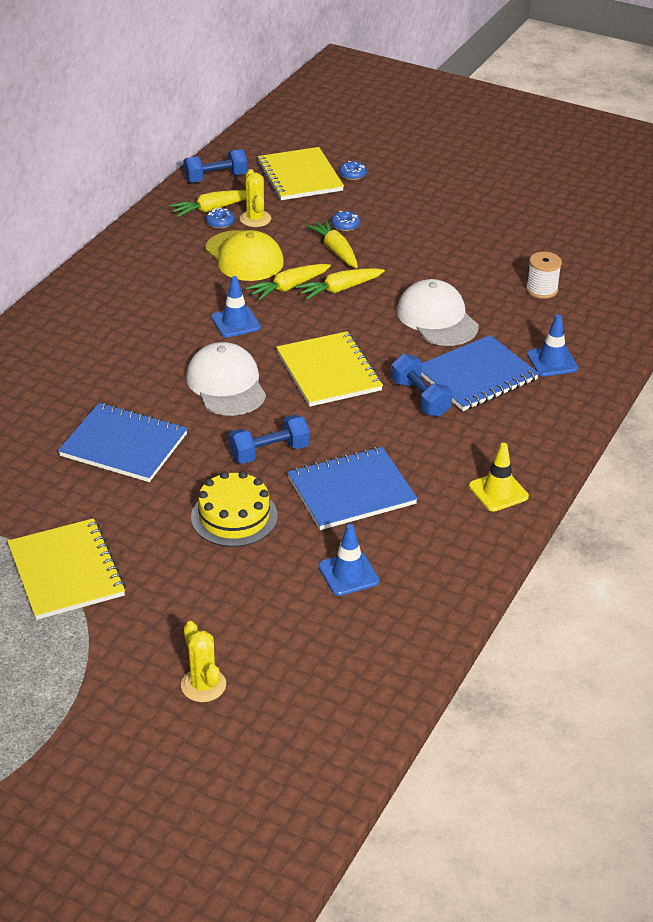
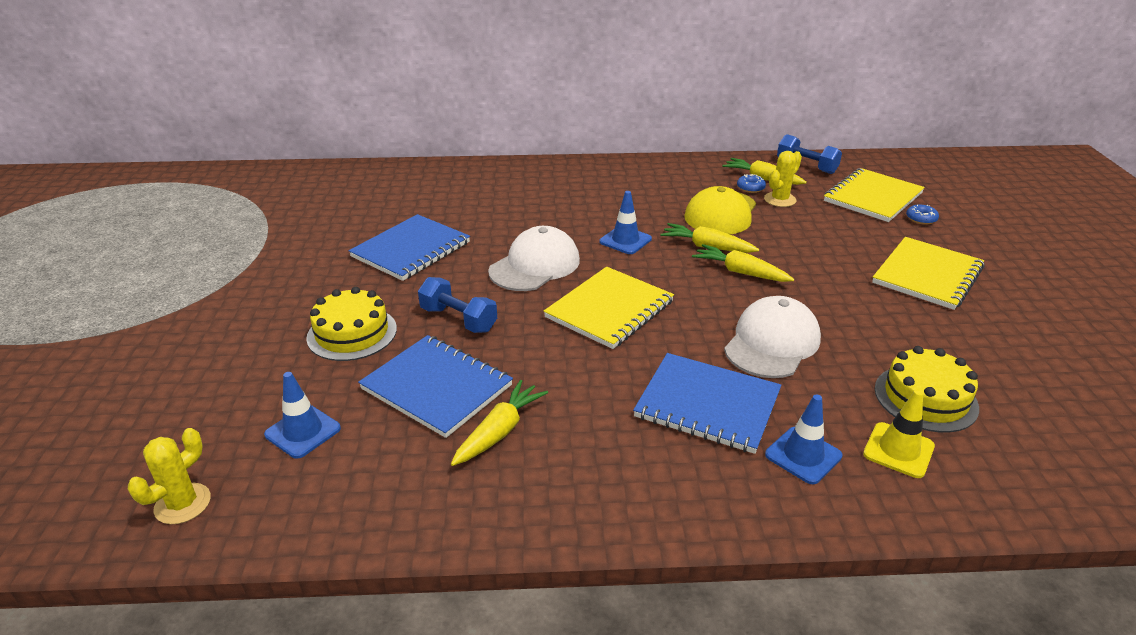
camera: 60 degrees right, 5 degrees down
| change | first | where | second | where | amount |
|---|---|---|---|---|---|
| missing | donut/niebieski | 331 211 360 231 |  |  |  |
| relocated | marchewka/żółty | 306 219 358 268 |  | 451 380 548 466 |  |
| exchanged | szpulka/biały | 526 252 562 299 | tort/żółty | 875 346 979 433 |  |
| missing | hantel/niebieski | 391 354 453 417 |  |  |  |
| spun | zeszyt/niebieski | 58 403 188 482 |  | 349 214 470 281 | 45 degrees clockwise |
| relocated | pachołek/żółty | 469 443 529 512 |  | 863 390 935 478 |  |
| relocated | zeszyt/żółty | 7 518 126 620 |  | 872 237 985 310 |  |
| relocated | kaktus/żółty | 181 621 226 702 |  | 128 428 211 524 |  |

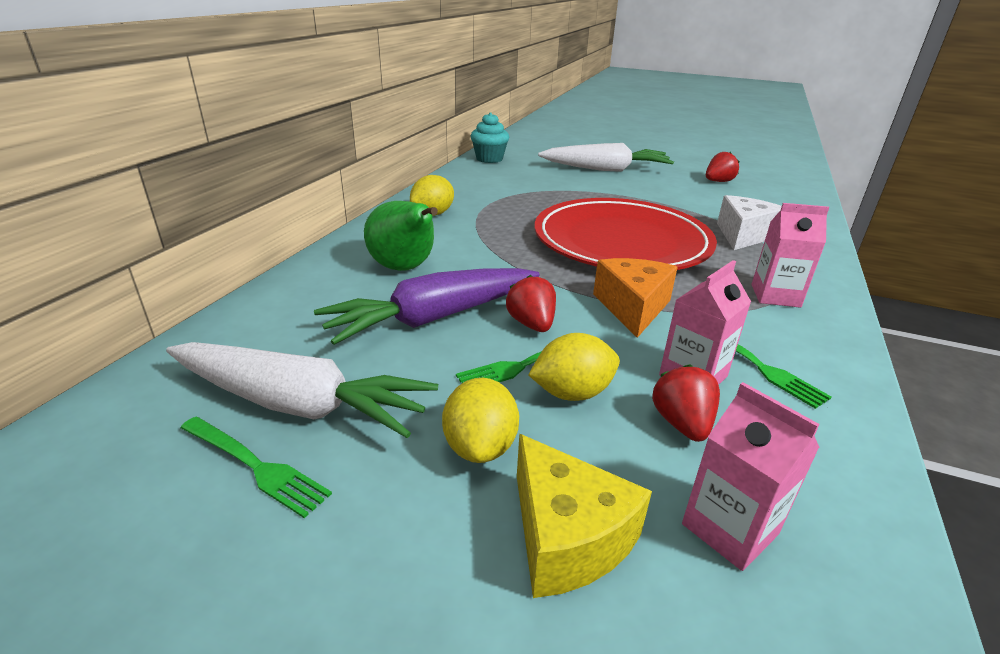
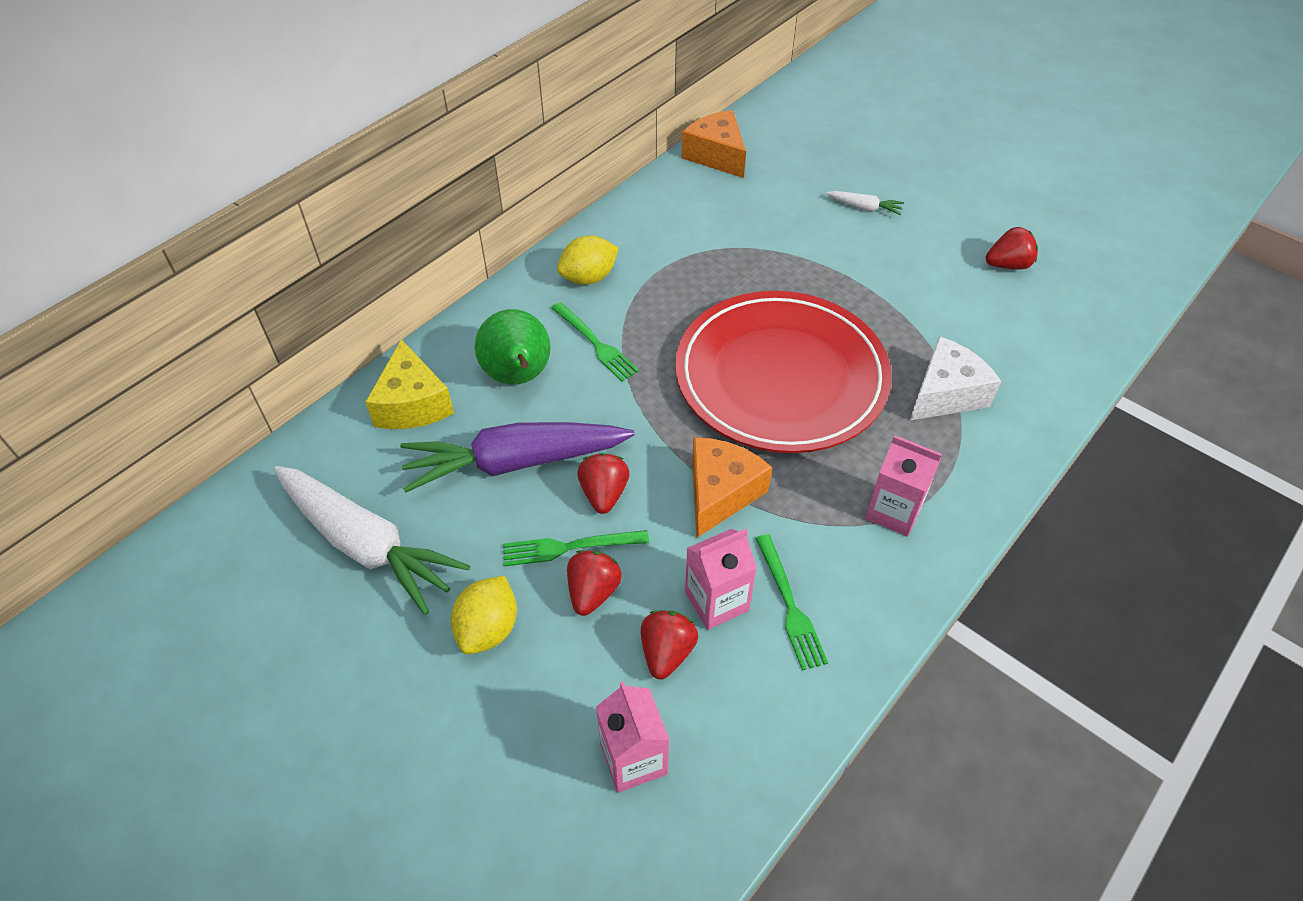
camera: 20 degrees right, 20 degrees up
| change | first | where | second | where | amount |
|---|---|---|---|---|---|
| exchanged | muffinka/turkusowy | 471 112 509 163 | ser/pomarańczowy | 682 110 746 178 |  |
| size | marchewka/biały | 538 143 674 172 |  | 826 191 904 215 | x0.42 |
| exchanged | cytryna/żółty | 528 333 620 401 | truskawka/czerwony | 567 550 622 616 |  |
| relocated | widelec/zielony | 180 417 332 518 |  | 552 302 639 381 |  |
| relocated | ser/żółty | 517 434 652 598 |  | 365 339 454 429 |  |

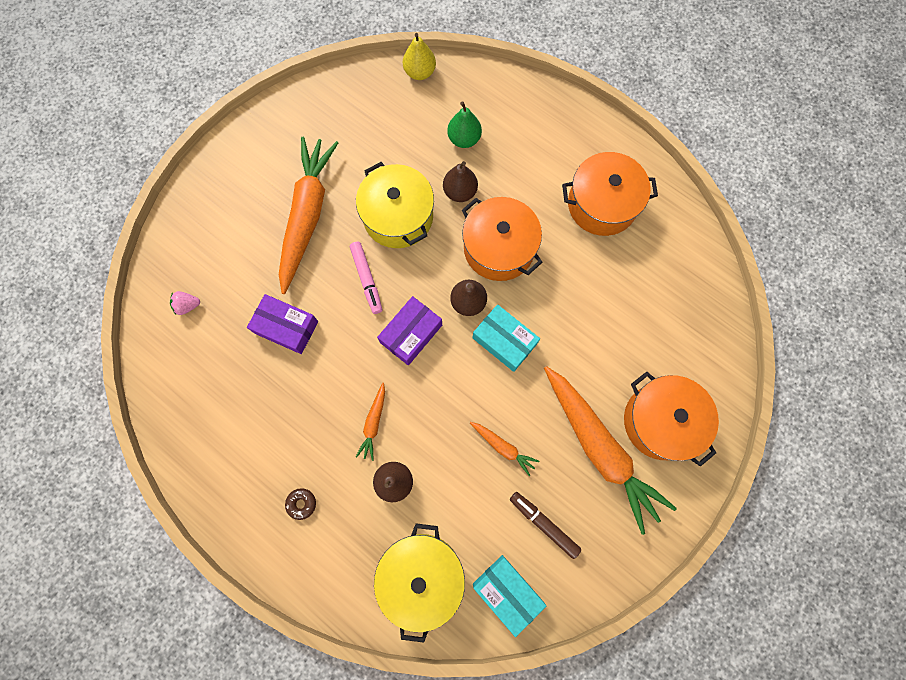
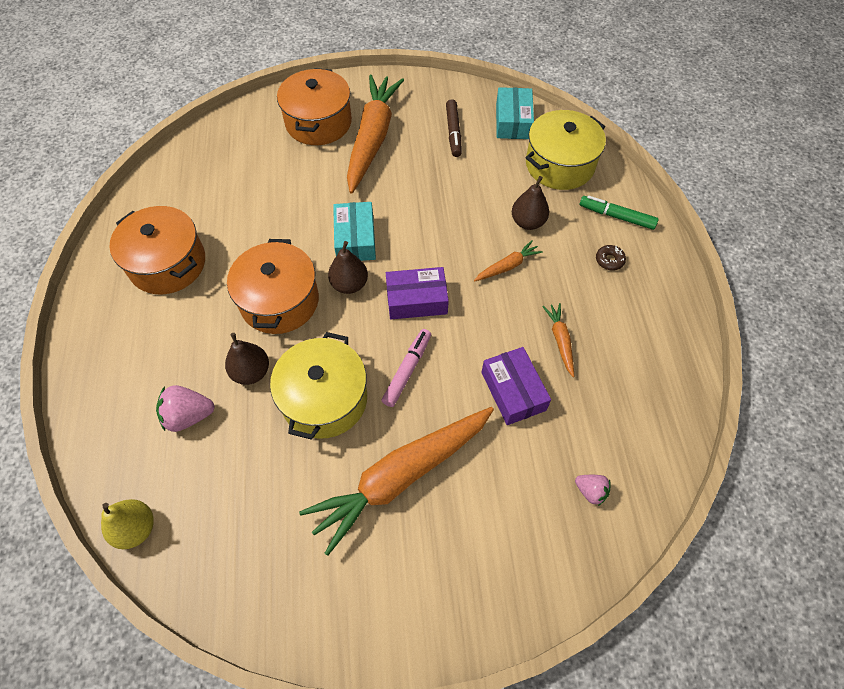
camera: 135 degrees left, 15 degrees down
| change | first | where | second | where | amount |
|---|---|---|---|---|---|
| exchanged | gruszka/zielony | 447 101 482 148 | truskawka/różowy | 156 385 215 432 |  |
| relocated | marchewka/pomarańczowy | 470 422 539 476 |  | 542 303 574 377 |  |
| appeared |  |  | flamaster/zielony | 580 196 659 230 |  |

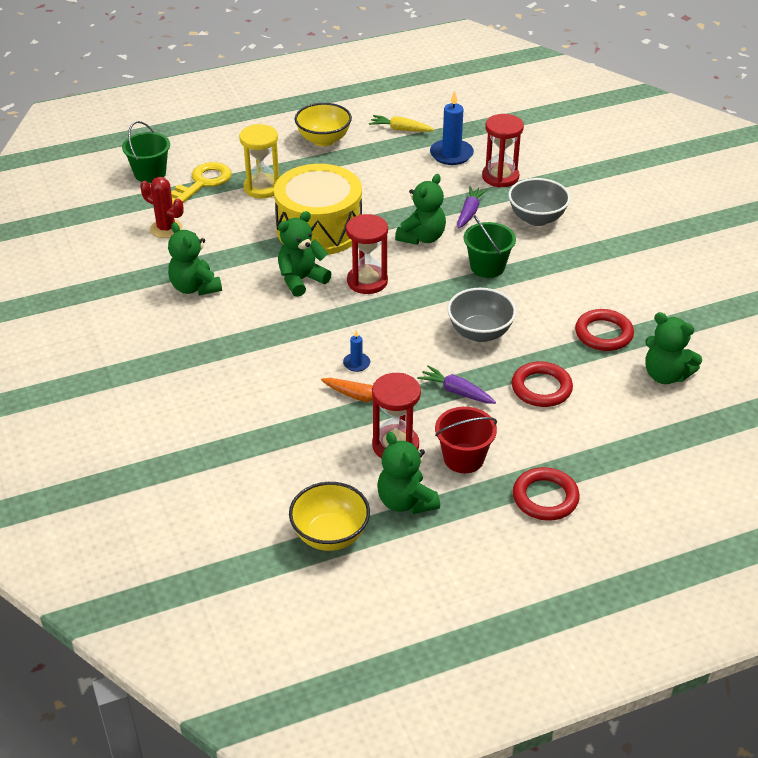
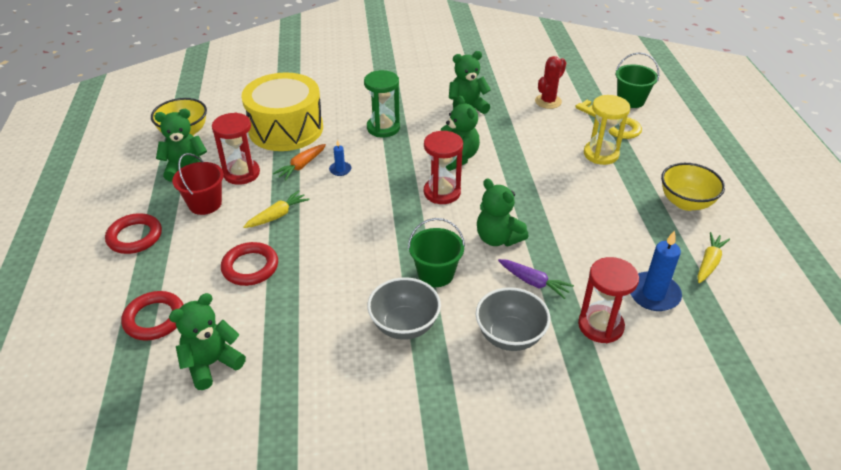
camera: 105 degrees right, 0 degrees up
| change | first | where | second | where | amount |
|---|---|---|---|---|---|
| relocated | bęben/żółty | 274 164 362 255 |  | 241 72 323 151 |  |
| relocated | miska/szary | 447 288 516 342 |  | 367 277 441 340 |  |
| relocated | pierścień/czerwony | 575 309 634 351 |  | 121 291 184 340 |  |
| colour | marchewka/fioletowy | 417 365 496 404 | marchewka/żółty | 243 190 310 228 |  |
| appeared |  |  | klepsydra/zielony | 364 70 400 137 |  |

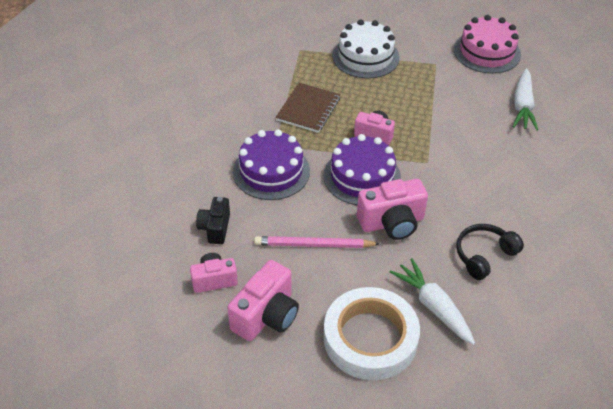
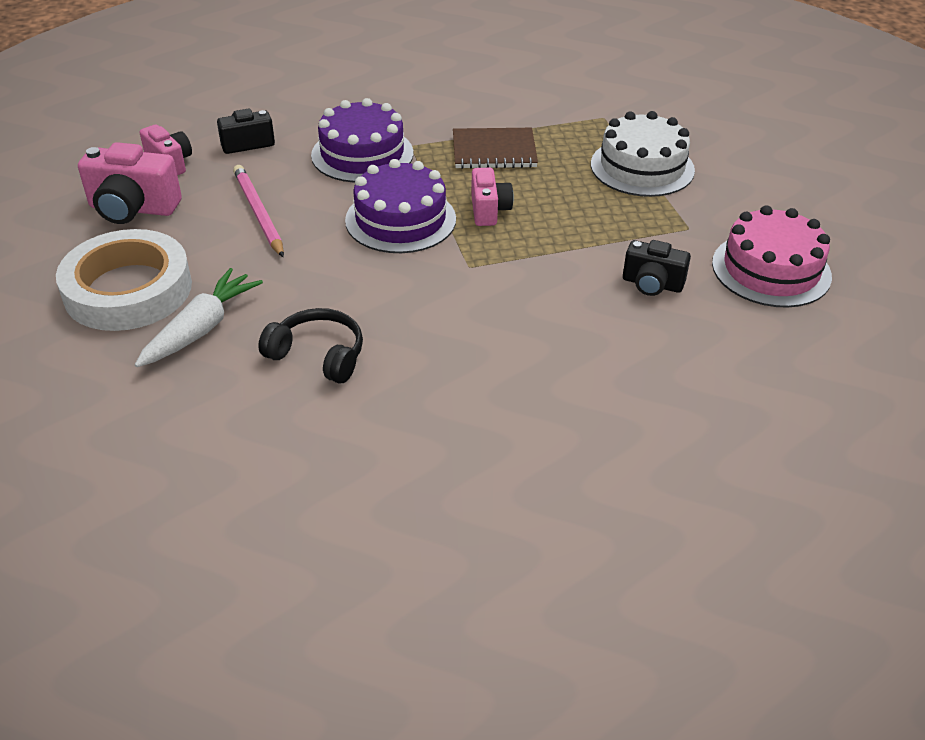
camera: 65 degrees right, 5 degrees down
| change | first | where | second | where | amount |
|---|---|---|---|---|---|
| missing | marchewka/biały | 513 68 538 131 |  |  |  |
| missing | aparat fotograficzny/różowy | 357 179 428 240 |  |  |  |
| appeared |  |  | aparat fotograficzny/czarny | 623 240 691 296 |  |

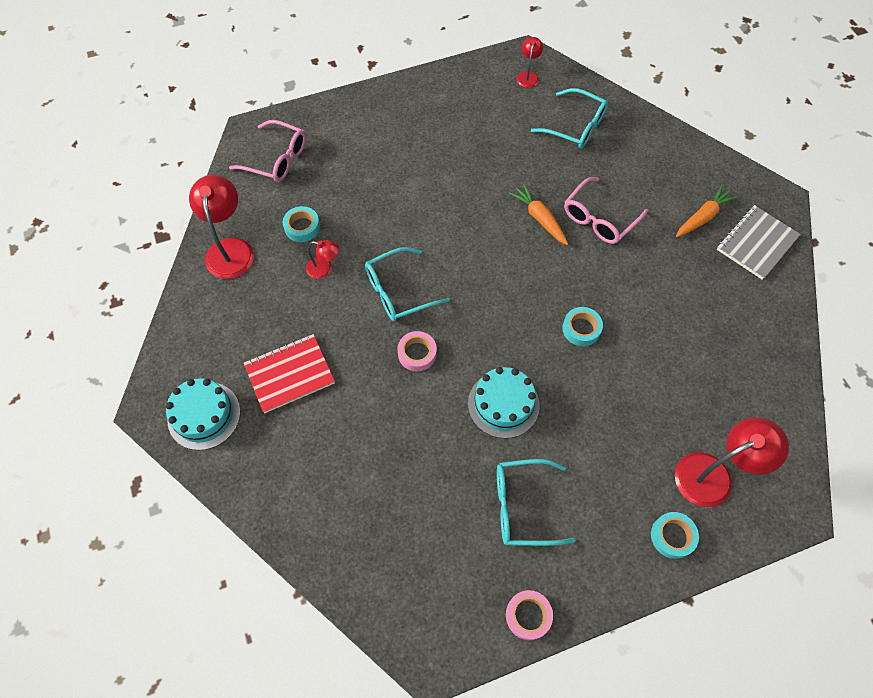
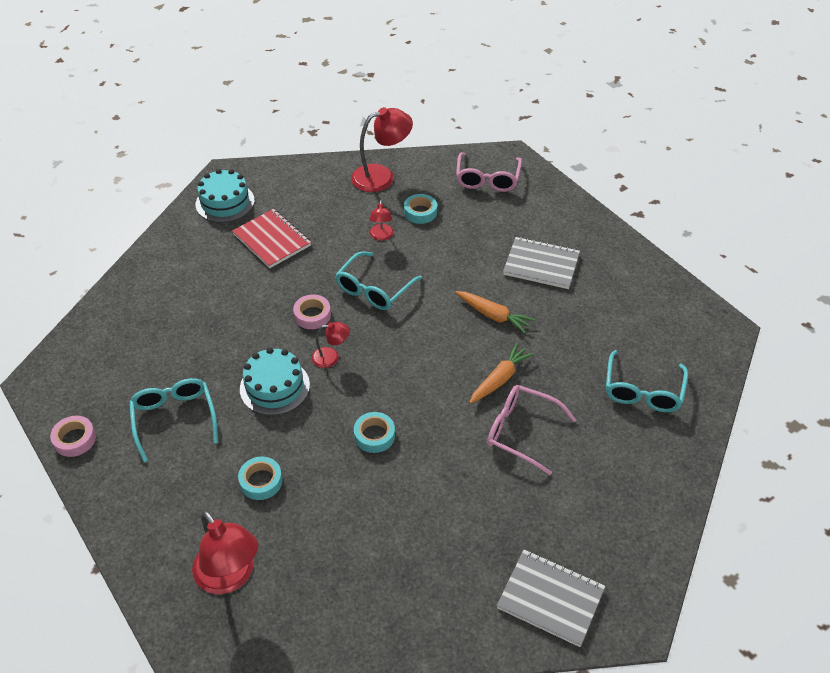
camera: 75 degrees right, 15 degrees down
| change | first | where | second | where | amount |
|---|---|---|---|---|---|
| relocated | lampka/czerwony | 516 37 543 88 |  | 312 322 350 368 |  |
| relocated | marchewka/pomarańczowy | 676 185 738 237 |  | 455 291 535 333 |  |
| spun | okulary/turkusowy | 365 247 450 321 |  | 335 251 422 310 | 105 degrees counterclockwise |
| relocated | taśma klejąca/turkusowy | 651 512 699 559 |  | 238 457 283 500 |  |
| appeared |  |  | zeszyt/szary | 503 237 580 289 |  |

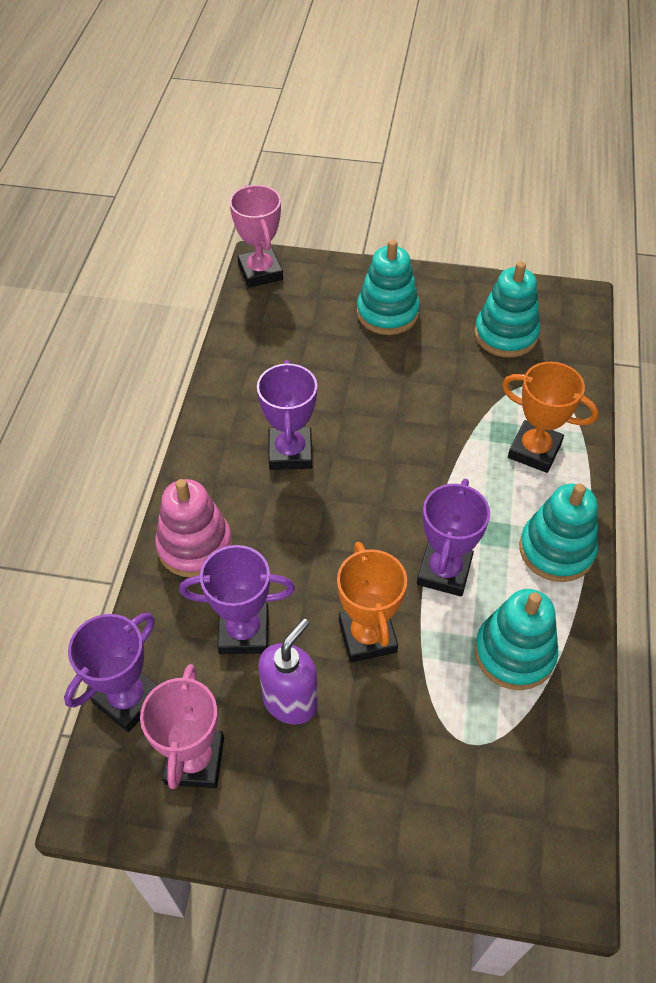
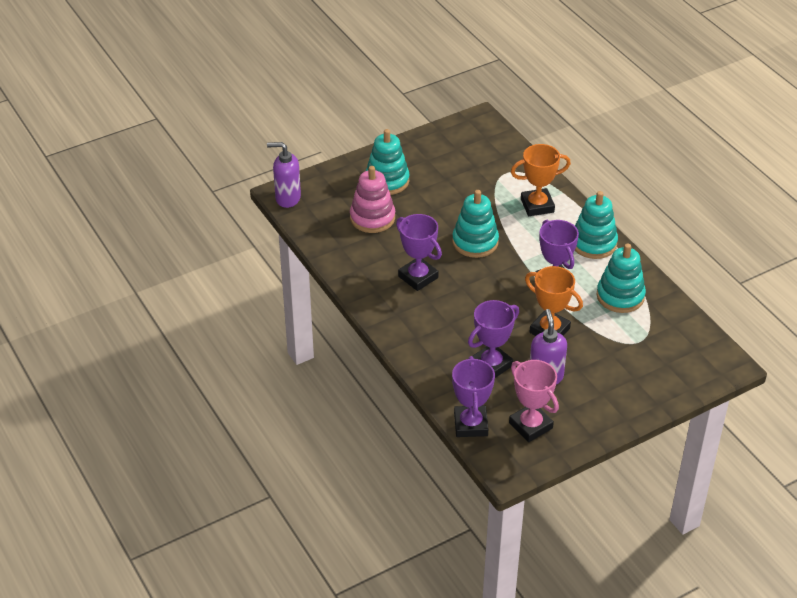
camera: 40 degrees left, 10 degrees down
| change | first | where | second | where | amount |
|---|---|---|---|---|---|
| exchanged | puchar/różowy | 229 185 283 288 | dozownik mydła/fioletowy | 267 142 301 208 |  |
| relocated | zabawka nakładanka/turkusowy | 474 261 540 357 |  | 452 190 499 258 |  |
| relocated | zabawka nakładanka/różowy | 155 479 232 577 |  | 350 166 395 233 |  |

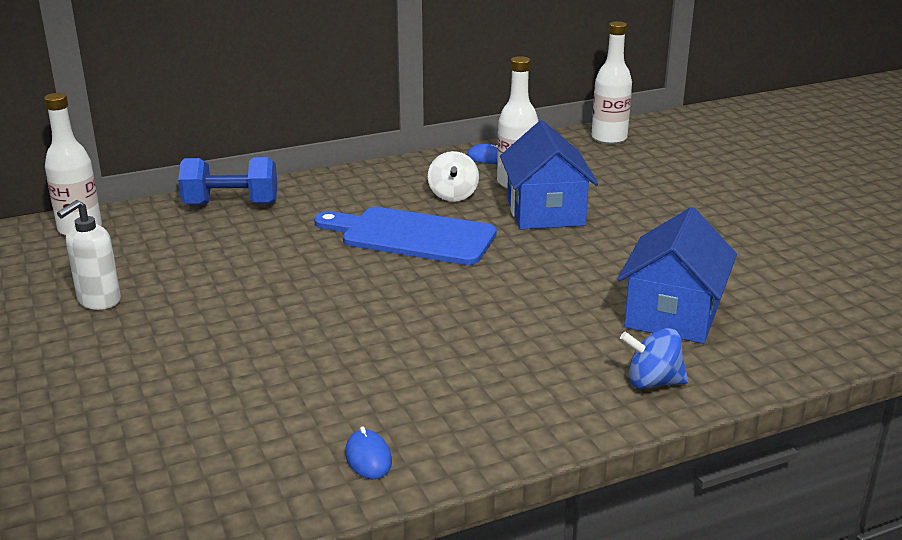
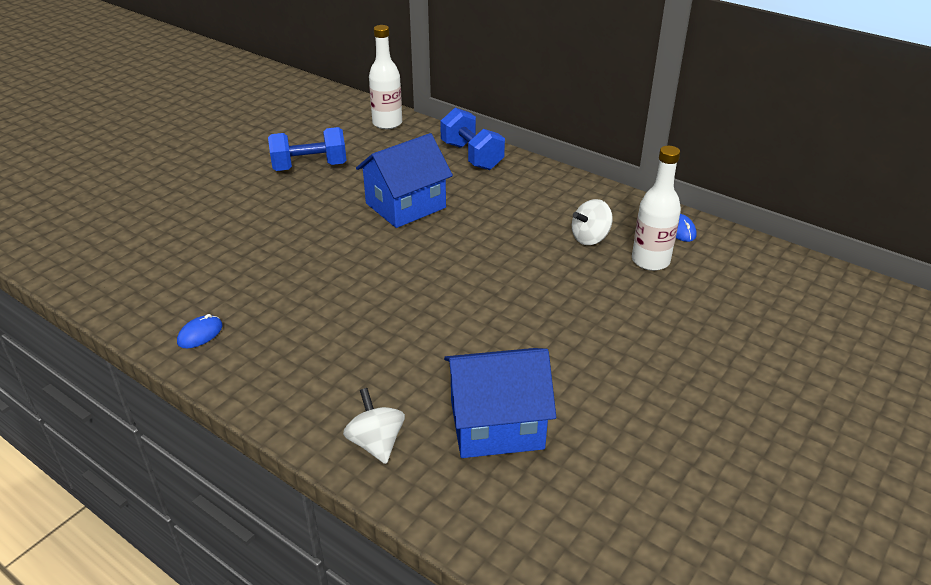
camera: 60 degrees right, 10 degrees up
| change | first | where | second | where | amount |
|---|---|---|---|---|---|
| missing | butelka/biały | 592 21 632 144 |  |  |  |
| relocated | domek/niebieski | 500 120 598 230 |  | 356 133 453 228 |  |
| exchanged | dozownik mydła/biały | 57 200 121 310 | hantel/niebieski | 268 127 346 171 |  |
| missing | deska do krojenia/niebieski | 314 207 497 265 |  |  |  |
| colour | bączek/niebieski | 620 328 688 389 | bączek/biały | 343 388 405 464 |  |

